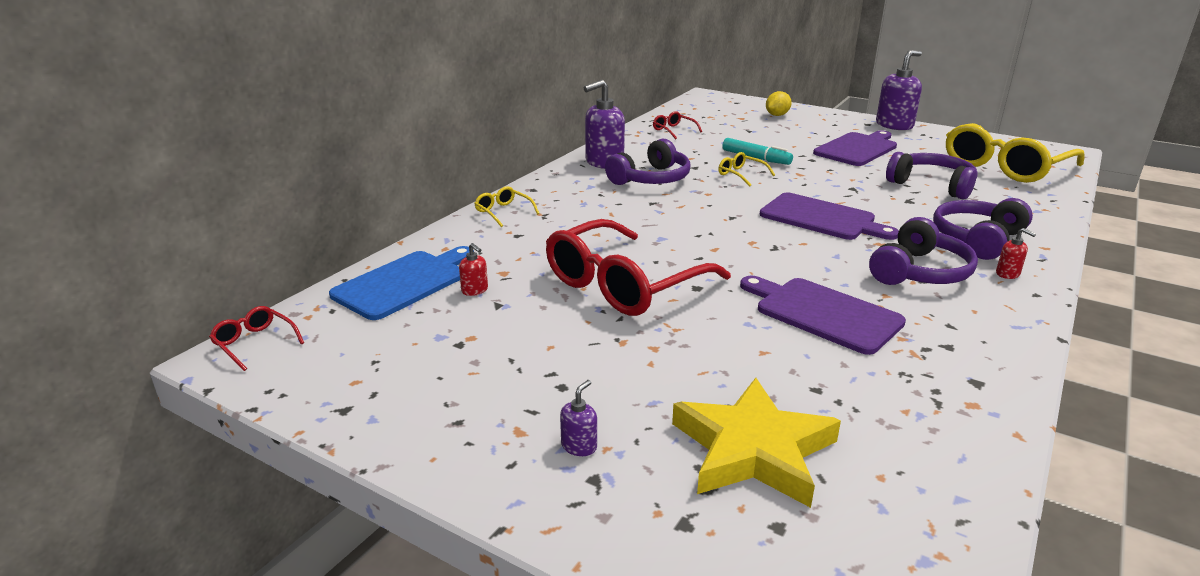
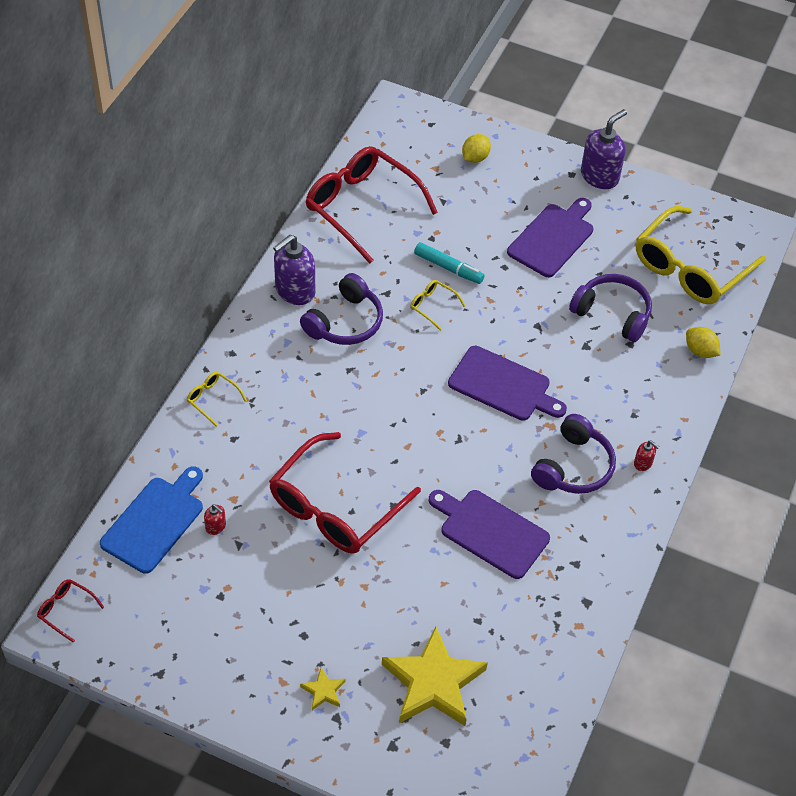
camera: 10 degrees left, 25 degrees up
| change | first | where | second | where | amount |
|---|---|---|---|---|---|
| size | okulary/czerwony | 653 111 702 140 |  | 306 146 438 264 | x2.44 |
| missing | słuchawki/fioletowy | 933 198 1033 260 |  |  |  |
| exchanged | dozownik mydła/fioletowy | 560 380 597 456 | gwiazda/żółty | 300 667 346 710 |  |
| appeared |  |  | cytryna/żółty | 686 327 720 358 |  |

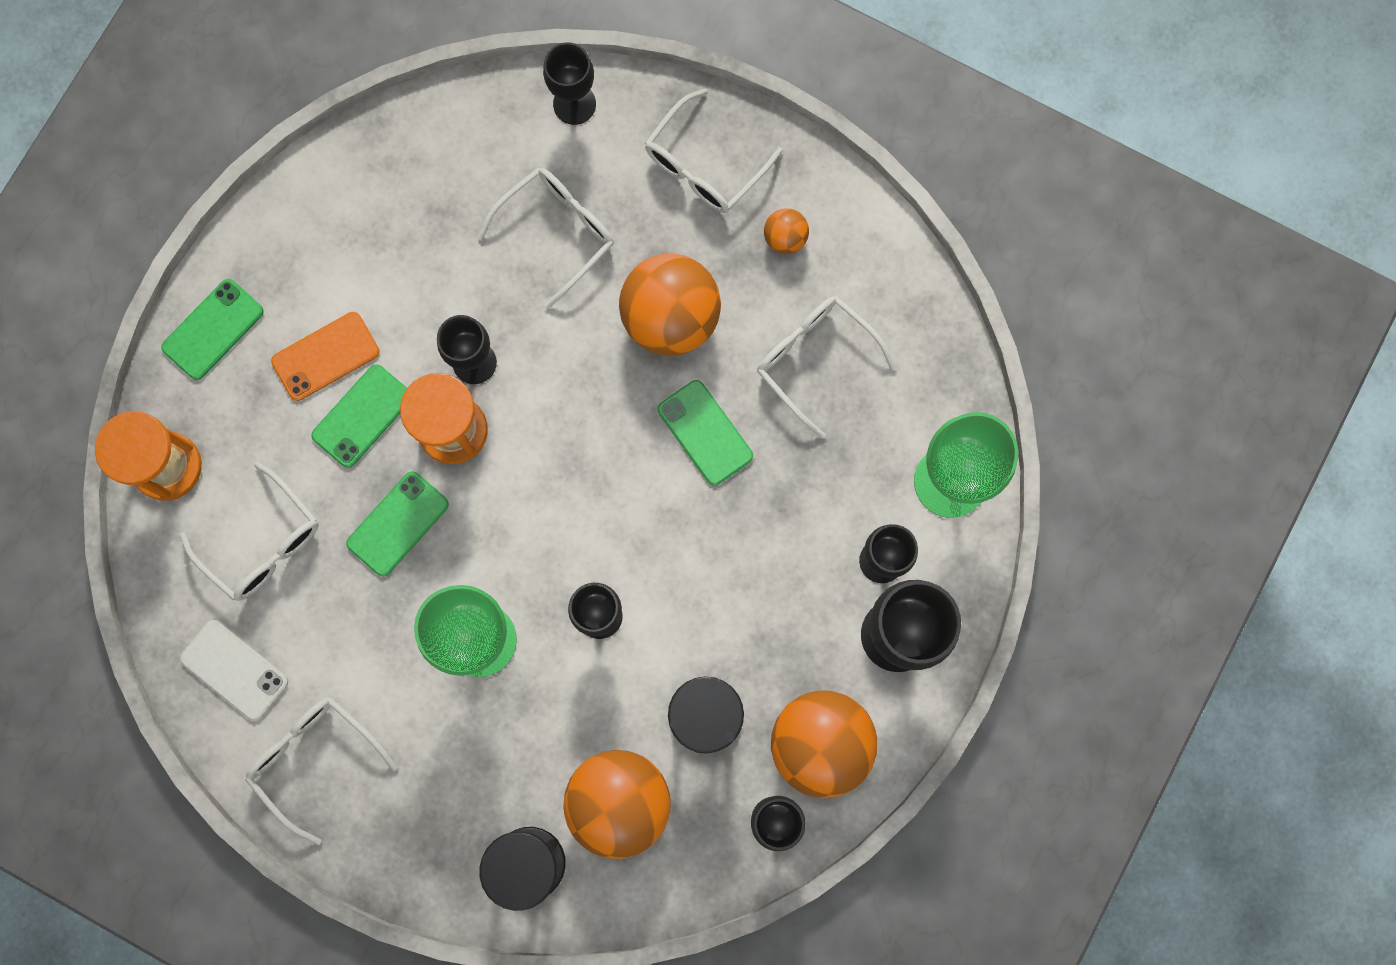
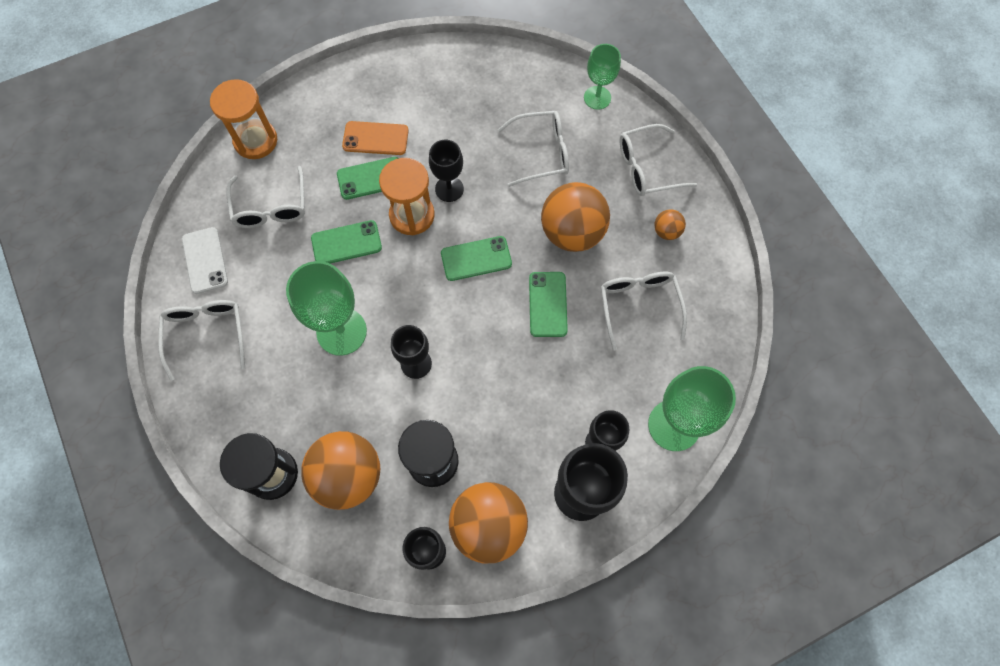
camera: 35 degrees right, 10 degrees down
| change | first | where | second | where | amount |
|---|---|---|---|---|---|
| colour | kielich/czarny | 543 42 596 125 | kielich/zielony | 584 44 621 110 |  |
| relocated | telefon/zielony | 161 279 264 380 |  | 441 236 512 281 |  |

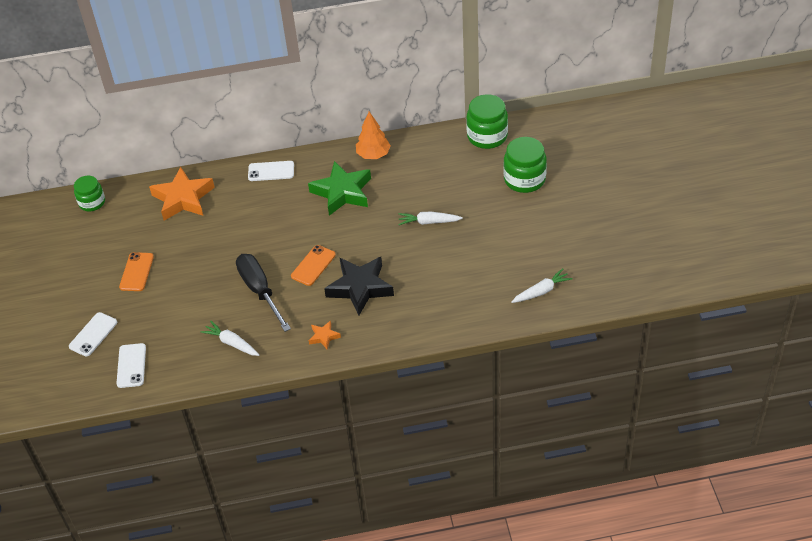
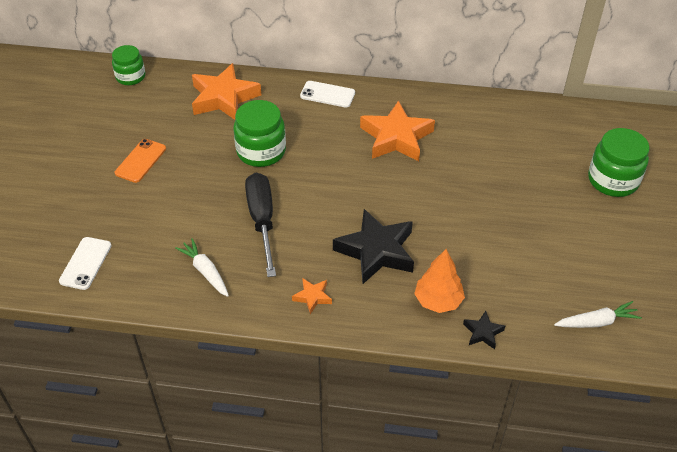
camera: 15 degrees right, 0 degrees up
| change | first | where | second | where | amount |
|---|---|---|---|---|---|
| relocated | słoik/zielony | 466 94 508 149 |  | 234 100 286 167 |  |
| relocated | drzewko/pomarańczowy | 356 112 391 159 |  | 414 249 465 313 |  |
| colour | gwiazda/zielony | 308 161 371 216 | gwiazda/pomarańczowy | 360 100 435 161 |  |
| missing | marchewka/biały | 398 212 463 225 |  |  |  |
| missing | telefon/pomarańczowy | 291 245 336 286 |  |  |  |
| missing | telefon/biały | 69 312 117 356 |  |  |  |
| appeared |  |  | gwiazda/czarny | 463 311 505 349 |  |

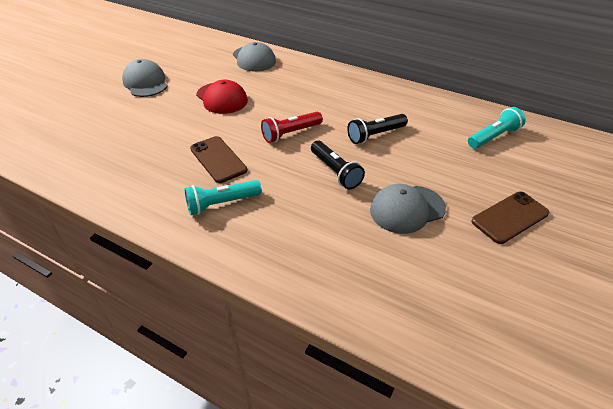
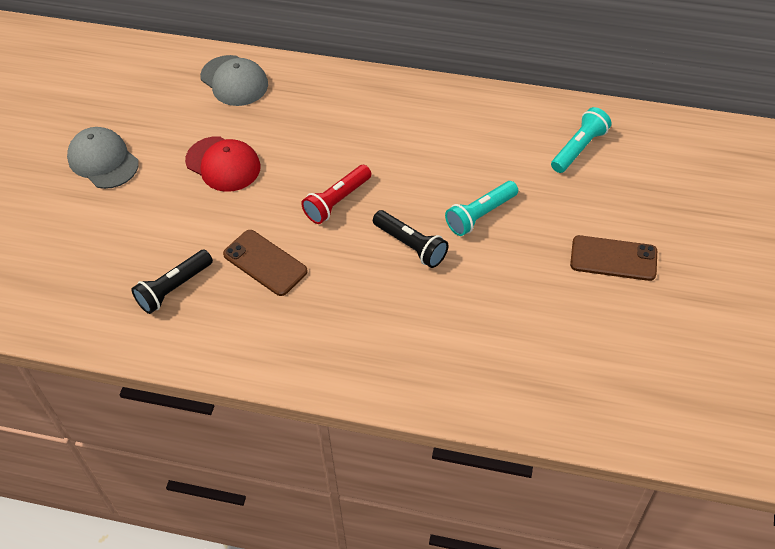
camera: 15 degrees left, 10 degrees up
| change | first | where | second | where | amount |
|---|---|---|---|---|---|
| relocated | latarka/czarny | 347 114 408 144 |  | 131 250 213 314 |  |
| relocated | latarka/turkusowy | 184 180 262 215 |  | 445 181 518 236 |  |
| missing | czapka/szary | 370 184 446 234 |  |  |  |
| spun | telefon/brązowy | 471 192 549 244 |  | 570 235 657 281 | 60 degrees clockwise |

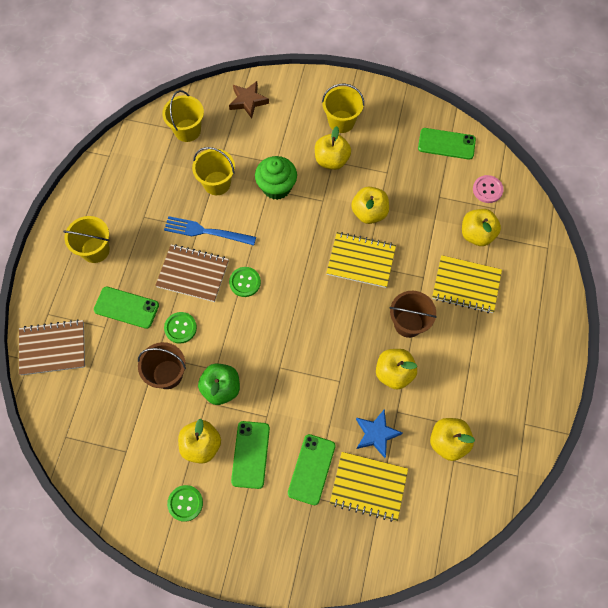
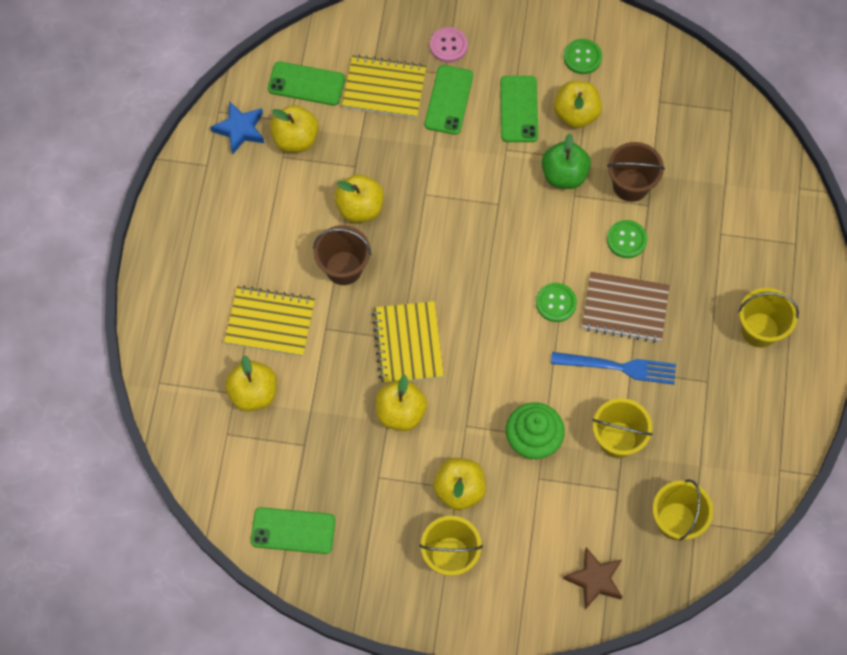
camera: 175 degrees right, 0 degrees up
| change | first | where | second | where | amount |
|---|---|---|---|---|---|
| relocated | guzik/różowy | 473 175 504 203 |  | 430 27 468 62 |  |
| spun | zeszyt/żółty | 326 232 396 288 |  | 372 301 444 384 | 75 degrees clockwise |
| relocated | telefon/zielony | 94 287 159 329 |  | 268 61 345 106 |  |
| missing | zeszyt/brązowy | 19 319 85 375 |  |  |  |
| relocated | gwiazda/niebieski | 356 409 402 458 |  | 210 101 264 155 |  |

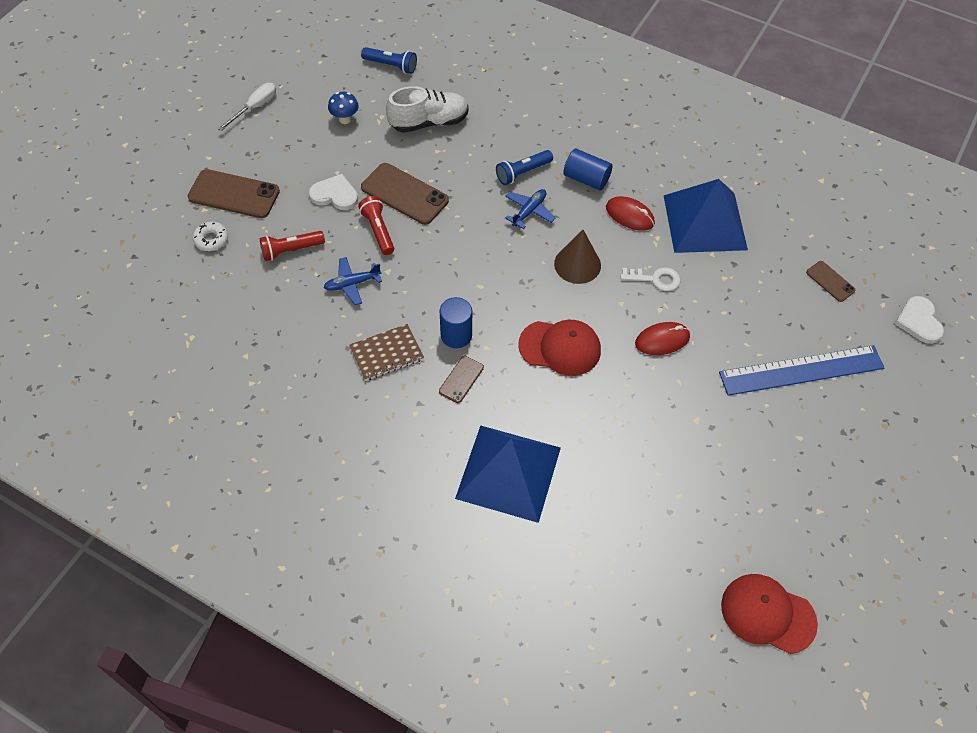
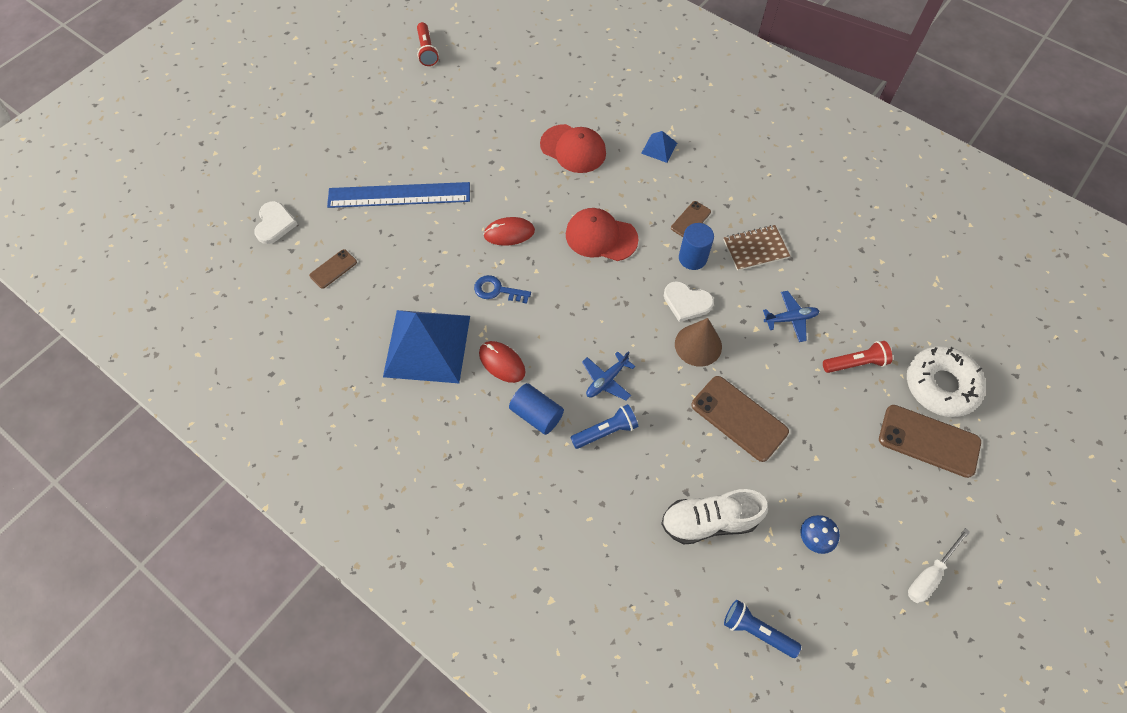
camera: 170 degrees left, 5 degrees up
| change | first | where | second | where | amount |
|---|---|---|---|---|---|
| relocated | serce/biały | 309 174 358 210 |  | 664 281 714 322 |  |
| relocated | latarka/czerwony | 358 196 394 255 |  | 417 22 439 66 |  |
| size | donut/biały | 193 222 228 251 |  | 907 346 986 417 | x2.06 |
| relocated | stożek/brązowy | 554 230 601 284 |  | 675 318 722 367 |  |
| spun | telefon/brązowy | 806 261 855 302 |  | 309 249 357 289 | 75 degrees clockwise |
| colour | klucz/biały | 621 267 681 291 | klucz/niebieski | 474 275 531 304 |  |
| size | piramida/niebieski | 455 425 561 523 |  | 641 131 677 163 | x0.42 |
| relocated | czapka/czerwony | 721 574 818 654 |  | 540 124 606 173 |  |

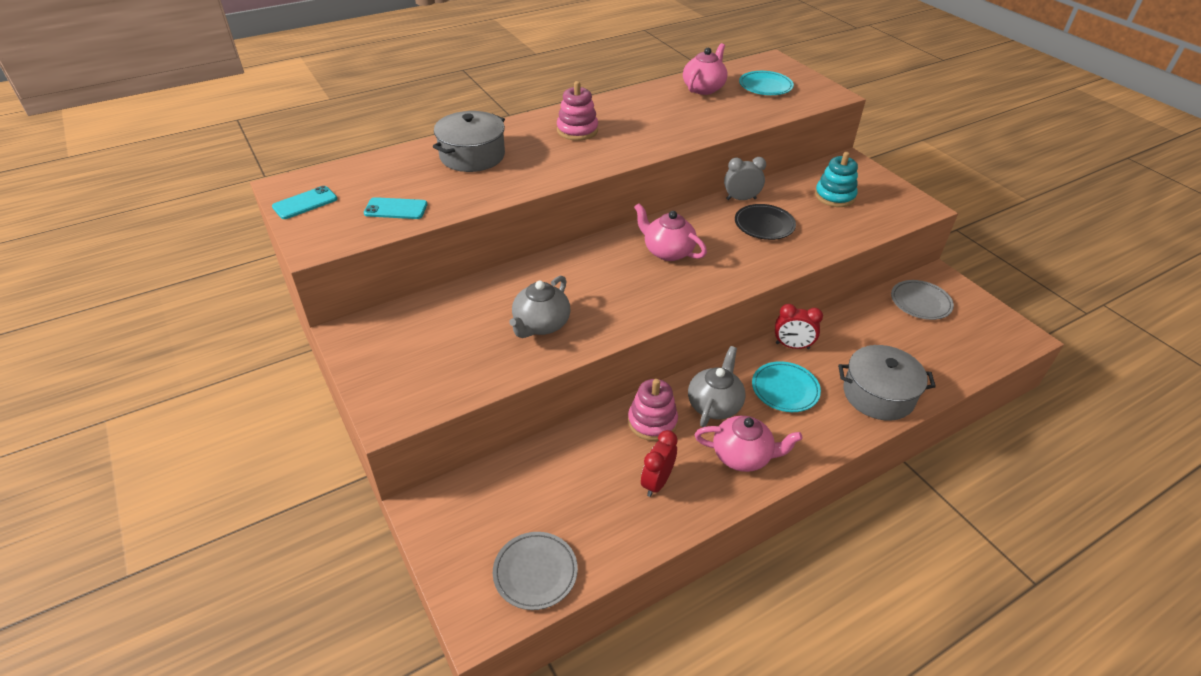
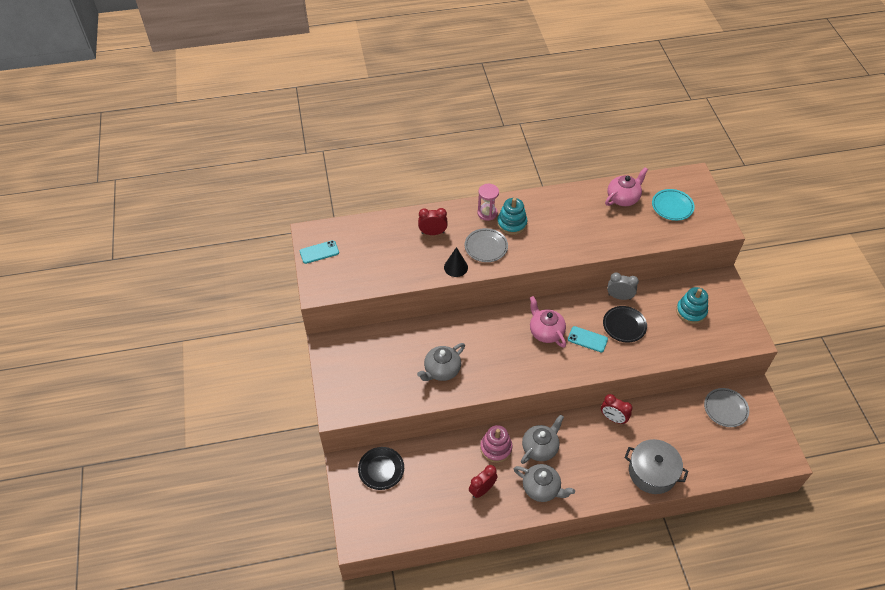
camera: 20 degrees right, 10 degrees up
| change | first | where | second | where | amount |
|---|---|---|---|---|---|
| colour | zabawka nakładanka/różowy | 557 81 598 141 | zabawka nakładanka/turkusowy | 497 198 527 235 |  |
| exchanged | garnek/szary | 433 111 505 172 | budzik/czerwony | 418 208 448 235 |  |
| relocated | telefon/turkusowy | 364 197 427 219 |  | 568 326 608 352 |  |
| missing | talerz/turkusowy | 752 361 821 412 |  |  |  |
| colour | imbryk/różowy | 695 416 803 472 | imbryk/szary | 514 464 575 502 |  |
| relocated | talerz/szary | 493 532 578 610 |  | 465 228 508 262 |  |
| appeared |  |  | klepsydra/różowy | 477 184 499 221 |  |
| appeared |  |  | stożek/czarny | 444 247 468 277 |  |
| appeared |  |  | talerz/czarny | 358 447 404 490 |  |

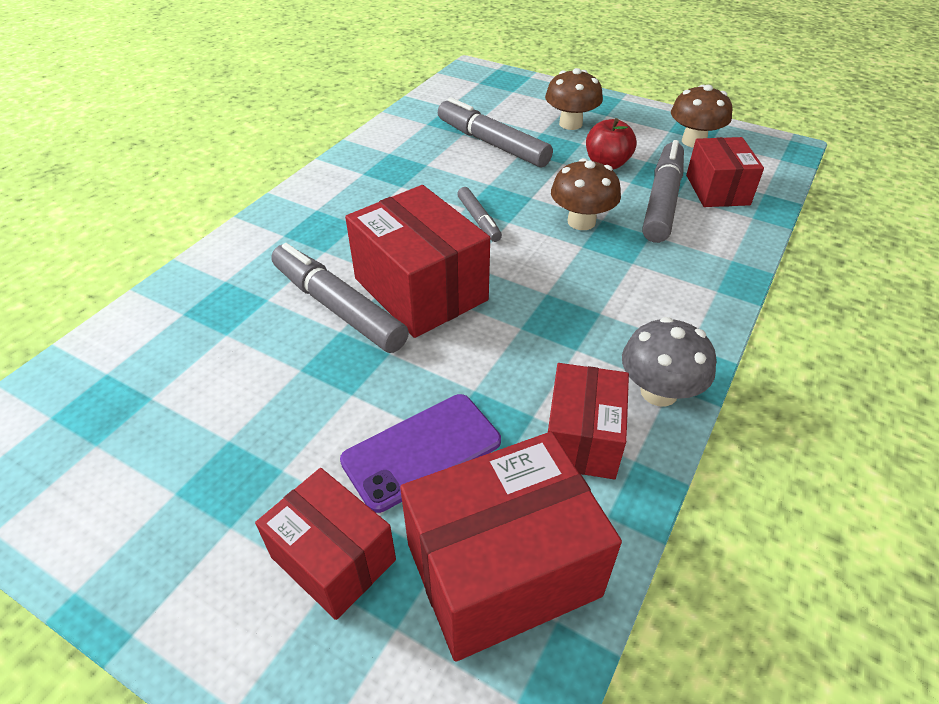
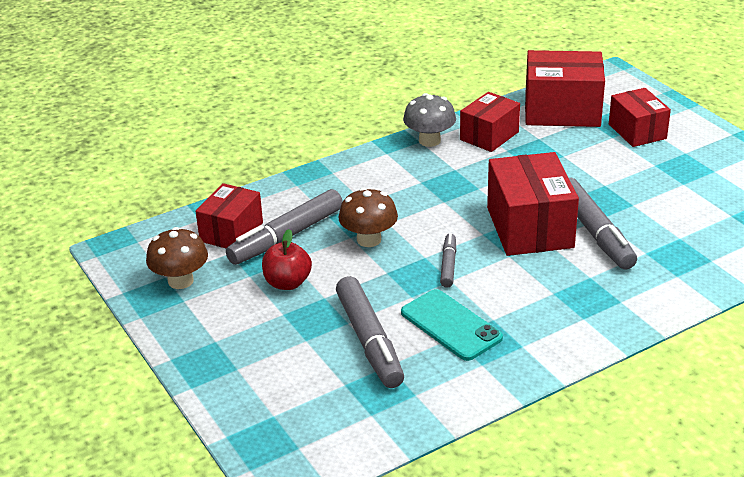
camera: 150 degrees left, 10 degrees down
| change | first | where | second | where | amount |
|---|---|---|---|---|---|
| missing | grzyb/brązowy | 545 68 603 130 |  |  |  |
| missing | telefon/fioletowy | 340 394 501 513 |  |  |  |
| appeared |  |  | telefon/turkusowy | 401 289 503 361 |  |

